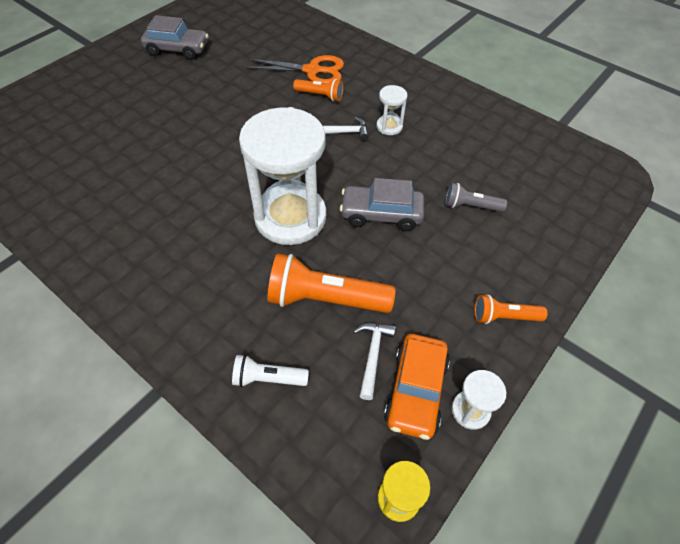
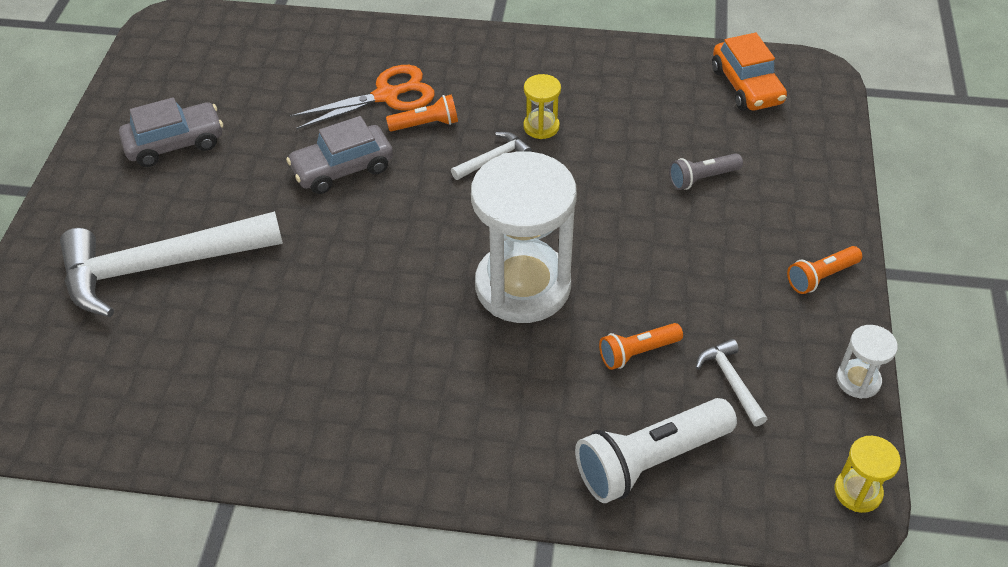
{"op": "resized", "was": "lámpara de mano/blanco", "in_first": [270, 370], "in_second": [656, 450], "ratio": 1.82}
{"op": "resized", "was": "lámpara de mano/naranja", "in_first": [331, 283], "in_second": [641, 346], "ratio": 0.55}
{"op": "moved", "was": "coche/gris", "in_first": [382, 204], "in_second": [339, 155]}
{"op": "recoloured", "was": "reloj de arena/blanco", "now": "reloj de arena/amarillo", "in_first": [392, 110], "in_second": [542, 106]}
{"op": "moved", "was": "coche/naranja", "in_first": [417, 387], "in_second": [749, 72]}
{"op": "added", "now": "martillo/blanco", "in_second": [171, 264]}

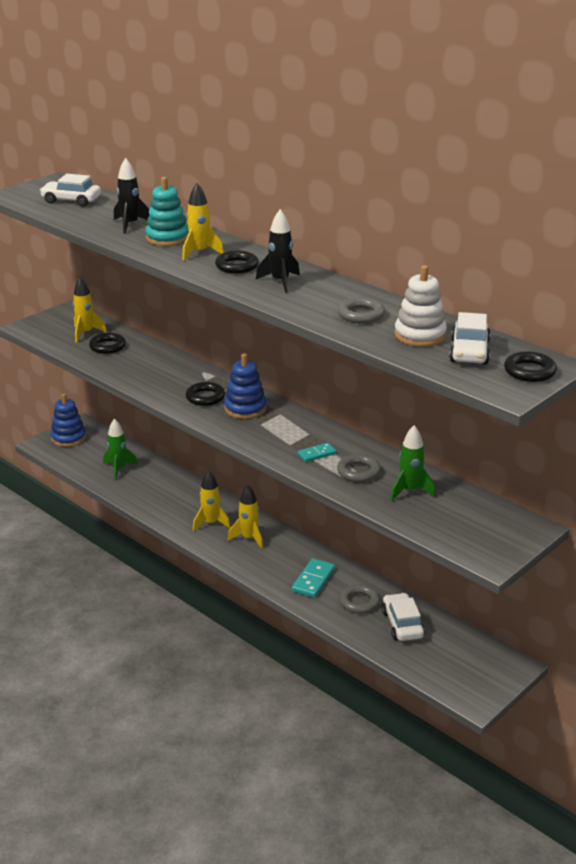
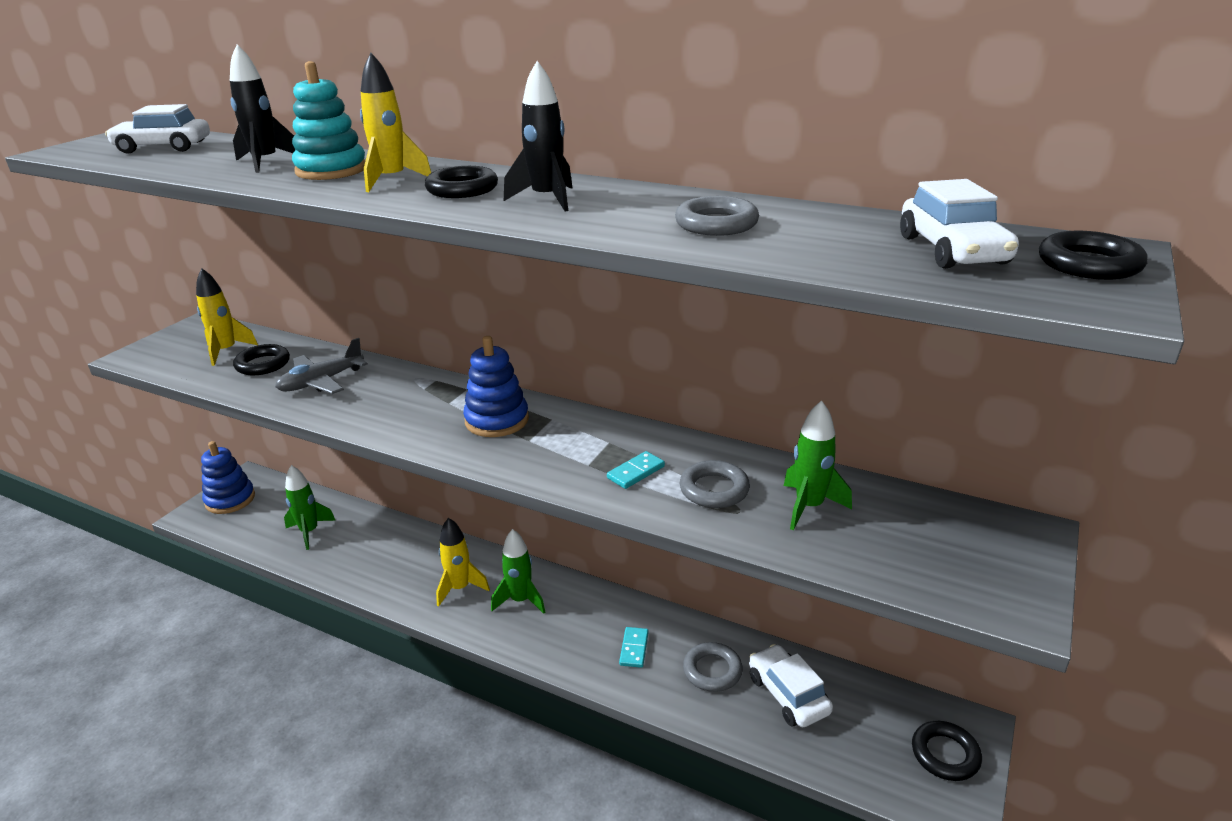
{"op": "moved", "was": "anillo/negro", "in_first": [205, 394], "in_second": [947, 751]}
{"op": "recoloured", "was": "cohete/amarillo", "now": "cohete/verde", "in_first": [245, 517], "in_second": [518, 571]}
{"op": "resized", "was": "ficha de dominó/turquesa", "in_first": [313, 578], "in_second": [634, 647], "ratio": 0.63}
{"op": "removed", "was": "juguete apilable/blanco", "in_first": [420, 306]}
{"op": "added", "now": "avión/gris", "in_second": [321, 366]}

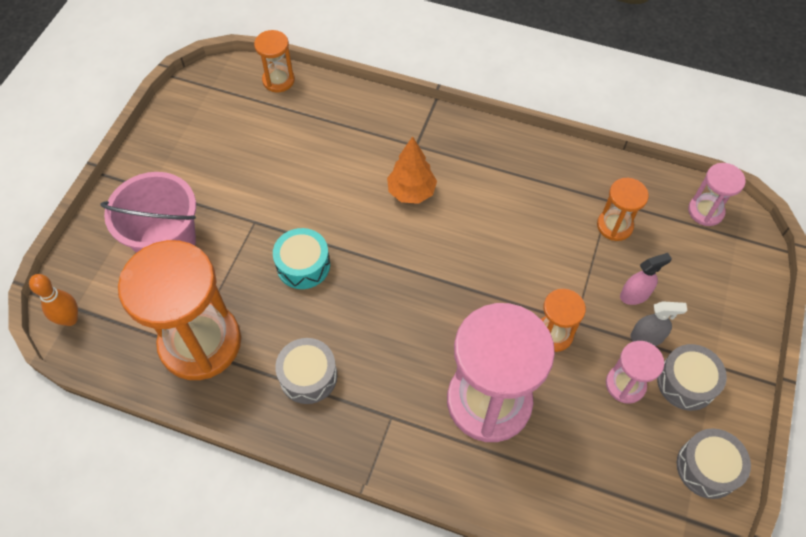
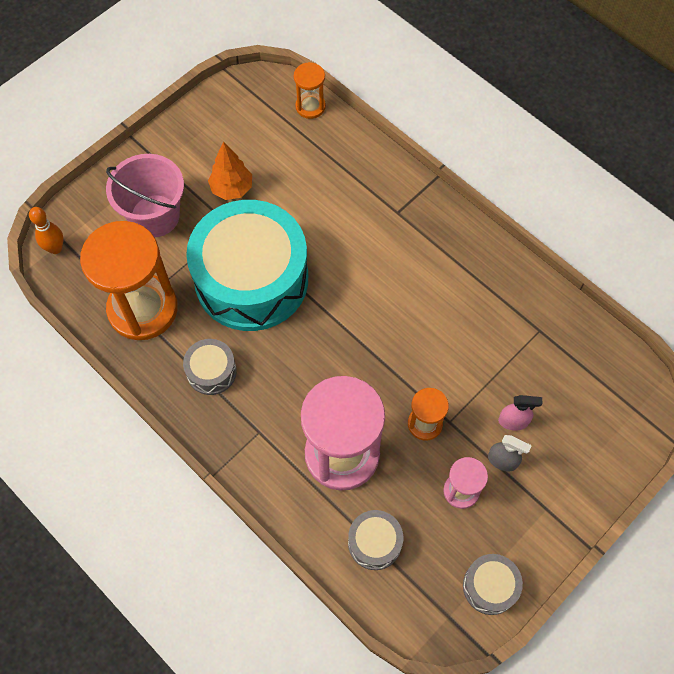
{"op": "resized", "was": "tambor/turquesa", "in_first": [301, 258], "in_second": [247, 265], "ratio": 2.38}
{"op": "moved", "was": "árbol/naranja", "in_first": [412, 170], "in_second": [230, 171]}
{"op": "removed", "was": "reloj de arena/naranja", "in_first": [623, 209]}
{"op": "moved", "was": "tambor/gris", "in_first": [692, 377], "in_second": [375, 540]}
{"op": "removed", "was": "reloj de arena/rosa", "in_first": [717, 194]}

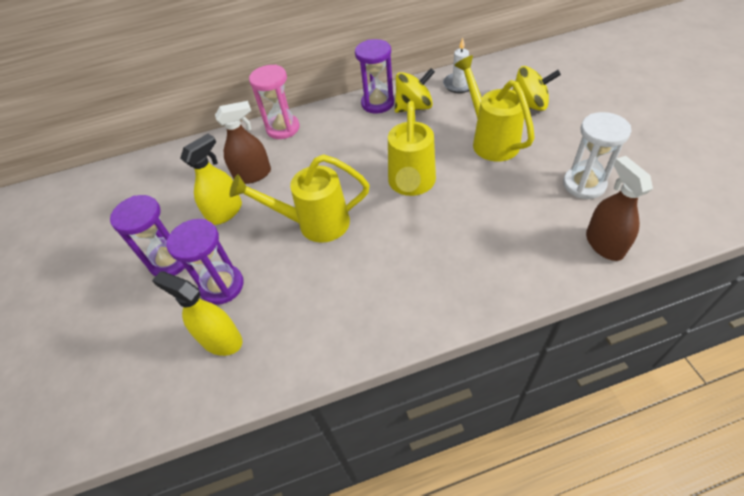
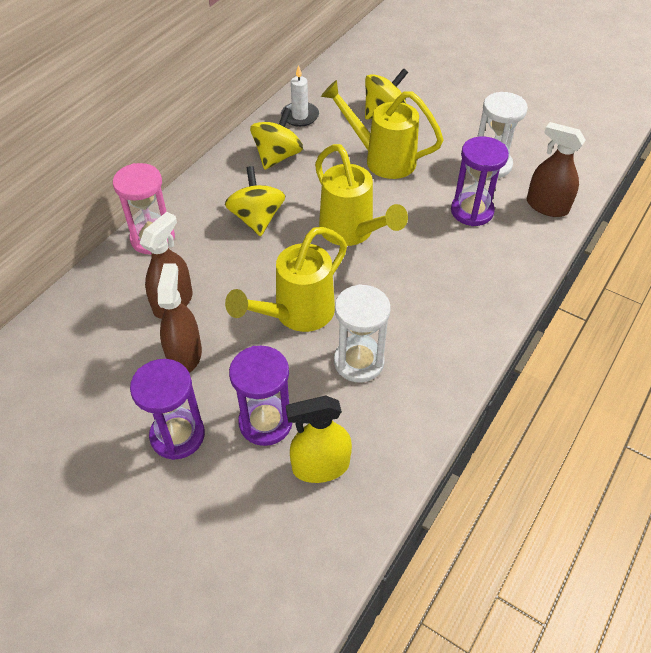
{"op": "recoloured", "was": "pulverizador/amarillo", "now": "pulverizador/marrón", "in_first": [211, 179], "in_second": [180, 318]}
{"op": "moved", "was": "reloj de arena/morado", "in_first": [374, 76], "in_second": [480, 181]}
{"op": "added", "now": "peonza/amarillo", "in_second": [255, 201]}
{"op": "added", "now": "reloj de arena/blanco", "in_second": [362, 333]}

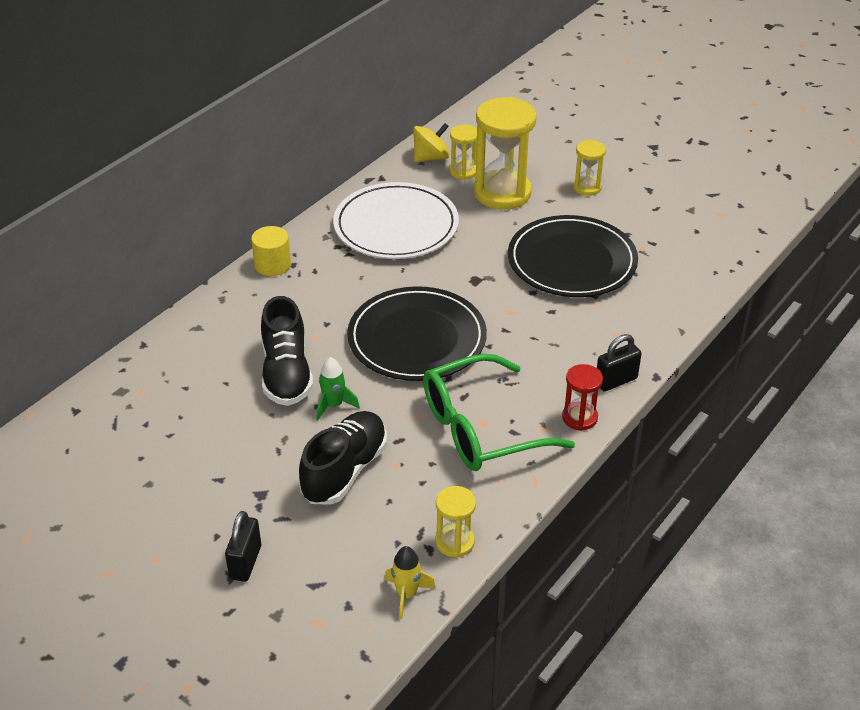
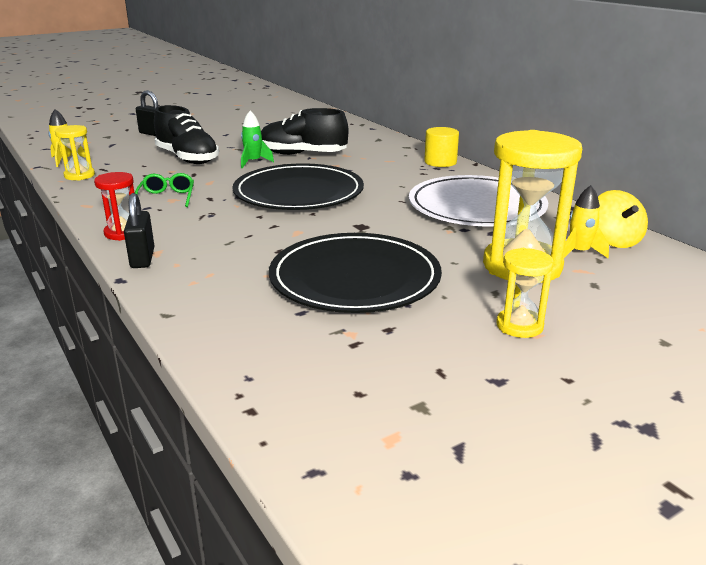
{"op": "resized", "was": "gafas/verde", "in_first": [499, 412], "in_second": [164, 190], "ratio": 0.45}
{"op": "replaced", "was": "reloj de arena/amarillo", "now": "cohete/amarillo", "in_first": [463, 152], "in_second": [586, 221]}

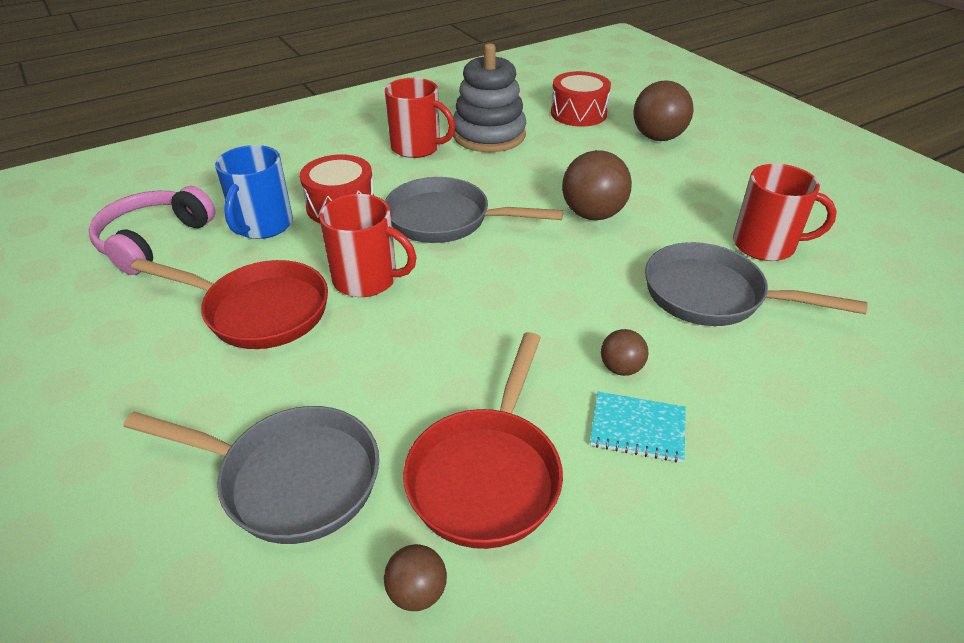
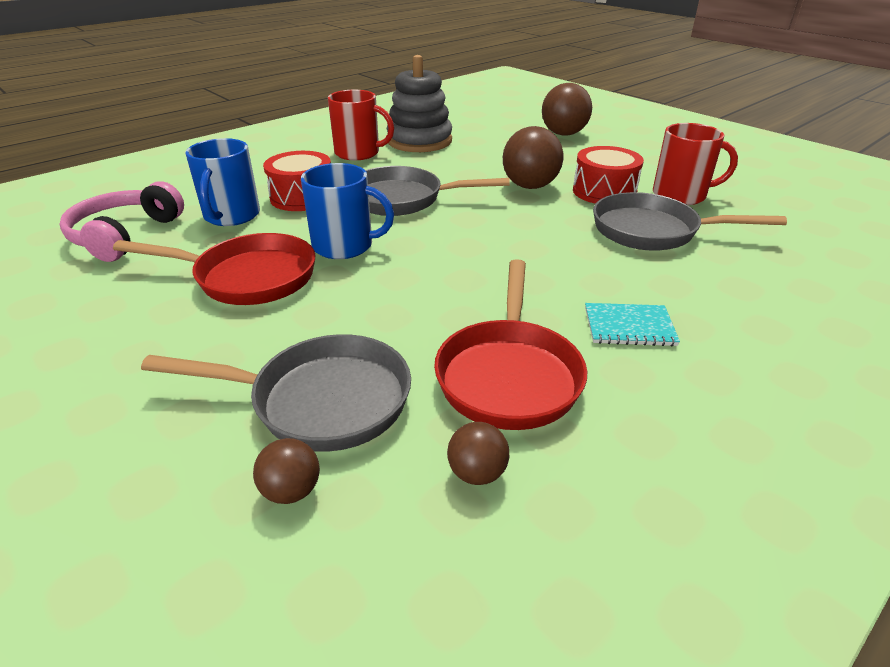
{"op": "recoloured", "was": "taza/rojo", "now": "taza/azul", "in_first": [368, 245], "in_second": [347, 211]}
{"op": "moved", "was": "tambor/rojo", "in_first": [581, 99], "in_second": [608, 175]}
{"op": "moved", "was": "pelota/marrón", "in_first": [625, 352], "in_second": [286, 471]}

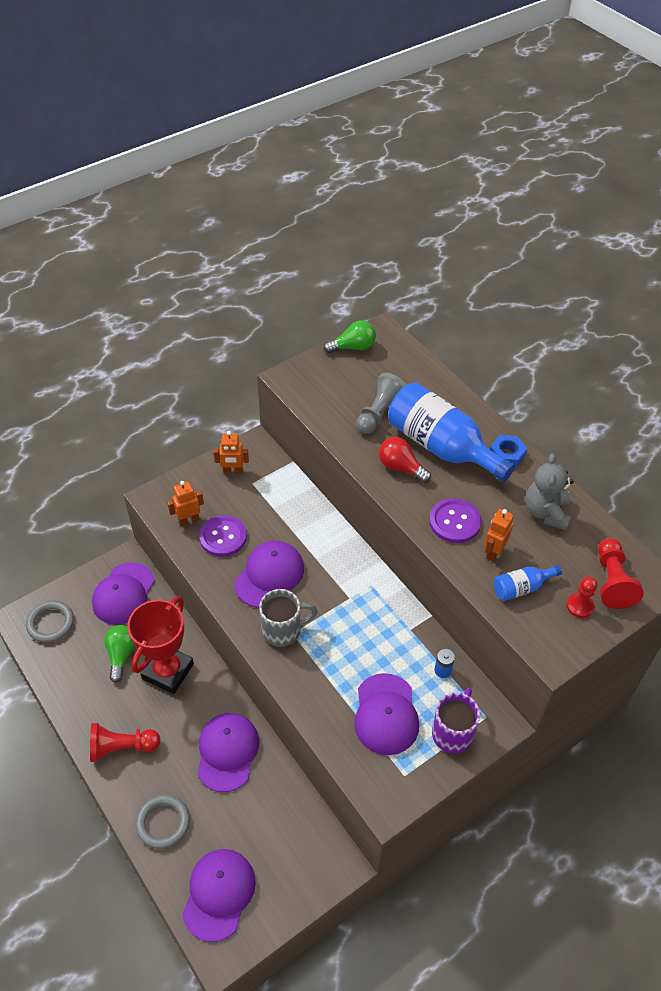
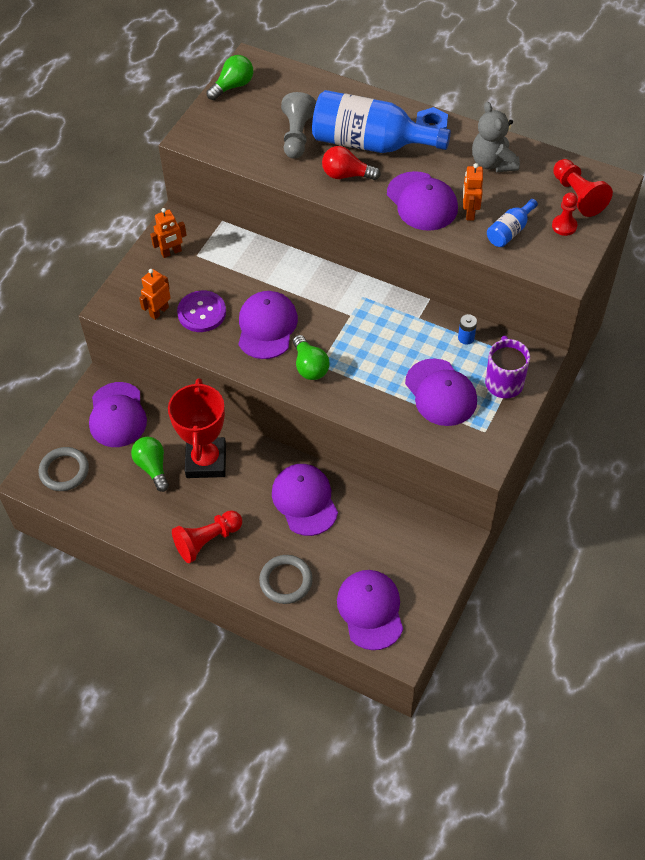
{"op": "replaced", "was": "taza/gris", "now": "bombilla/verde", "in_first": [288, 618], "in_second": [311, 357]}
{"op": "replaced", "was": "botón/morado", "now": "gorra/morado", "in_first": [455, 520], "in_second": [422, 201]}

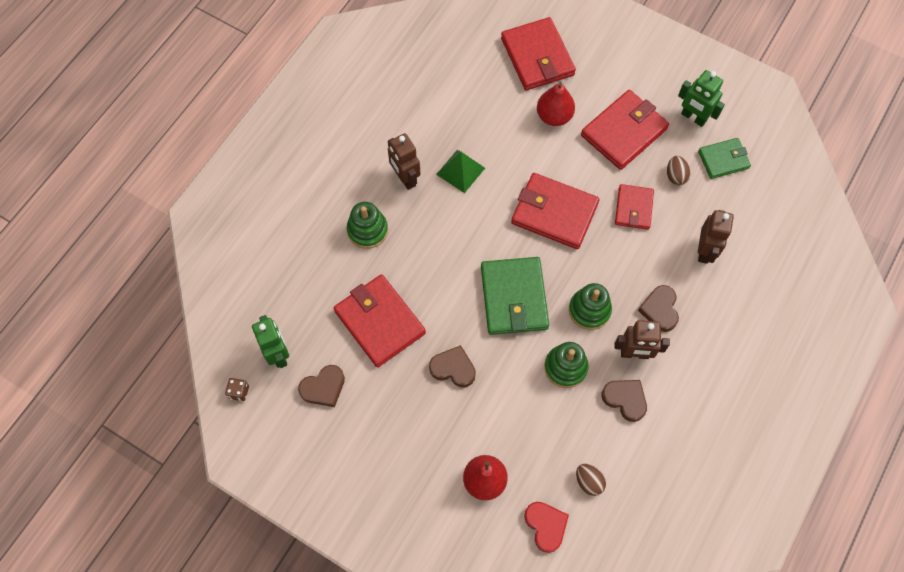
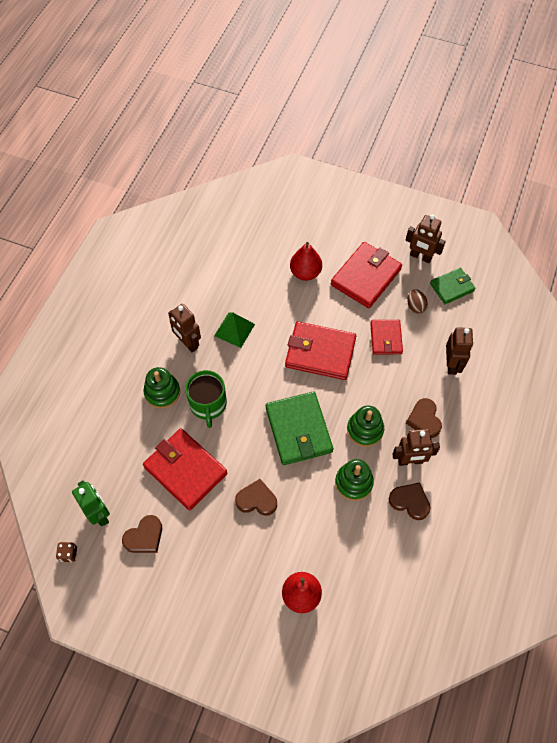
{"op": "removed", "was": "cartera/rojo", "in_first": [538, 53]}
{"op": "removed", "was": "corazón/rojo", "in_first": [546, 527]}
{"op": "removed", "was": "huevo/marrón", "in_first": [591, 480]}
{"op": "recoloured", "was": "robot/verde", "now": "robot/marrón", "in_first": [701, 98], "in_second": [426, 238]}
{"op": "added", "now": "taza/verde", "in_second": [206, 399]}

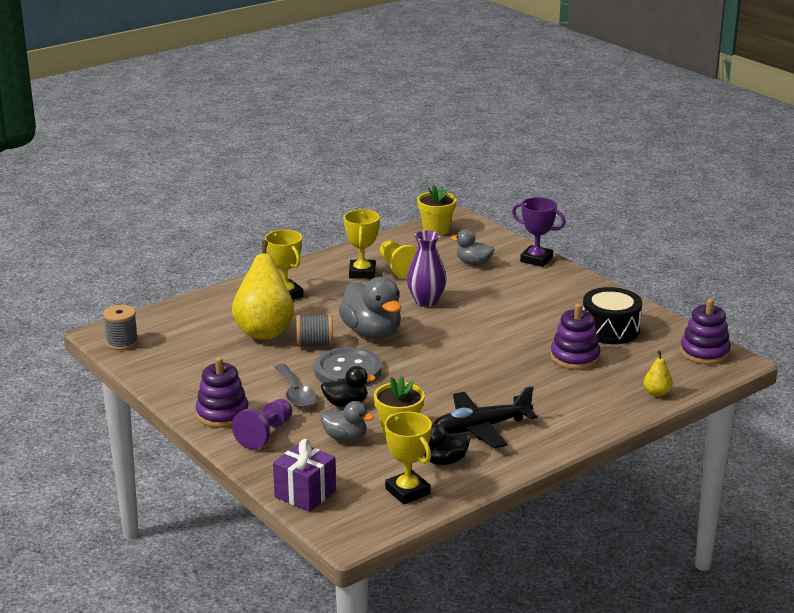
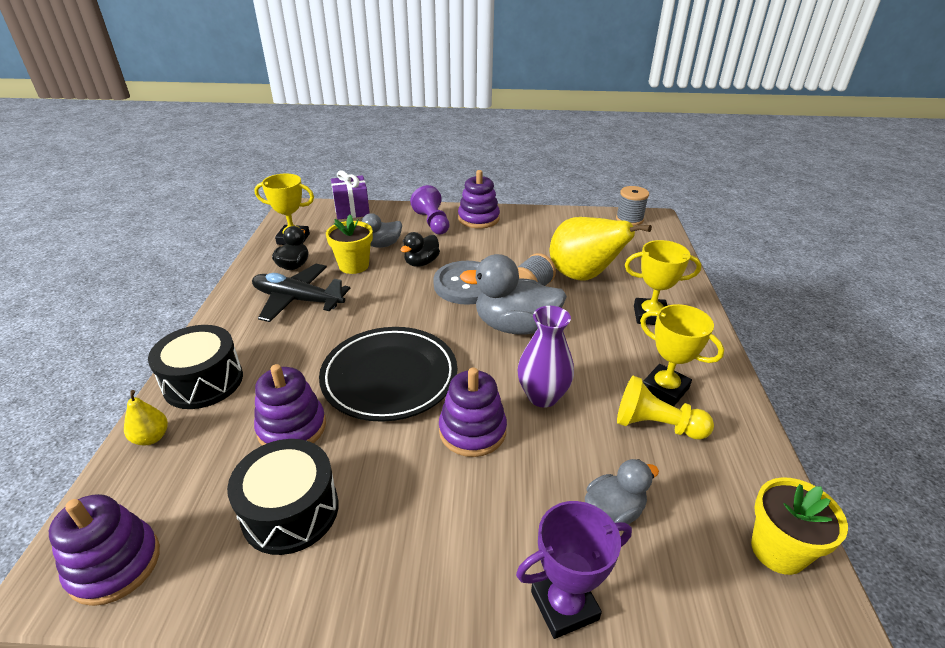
{"op": "removed", "was": "cuchara/gris", "in_first": [295, 386]}
{"op": "turned", "was": "avión/negro", "in_first": [485, 417], "in_second": [301, 293], "clockwise": -90}
{"op": "added", "now": "tambor/negro", "in_second": [195, 367]}
{"op": "added", "now": "plato/negro", "in_second": [388, 374]}
{"op": "added", "now": "juguete apilable/morado", "in_second": [473, 412]}

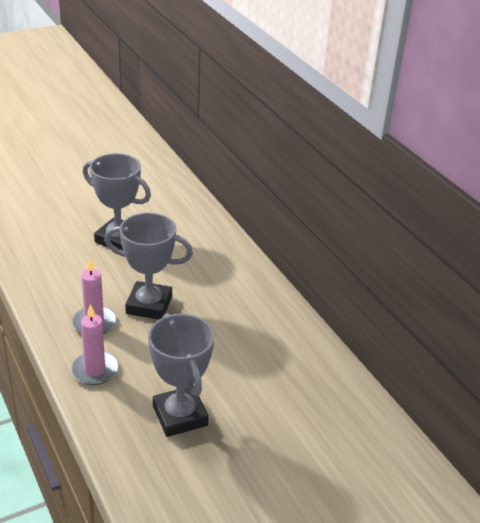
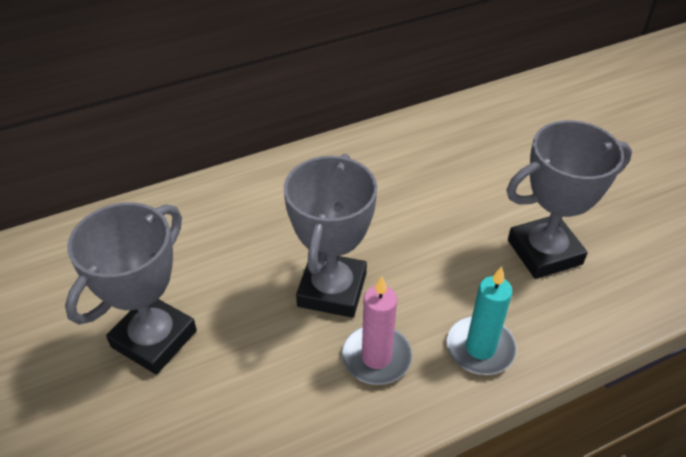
{"op": "recoloured", "was": "vela/rosa", "now": "vela/turquesa", "in_first": [95, 344], "in_second": [481, 320]}

